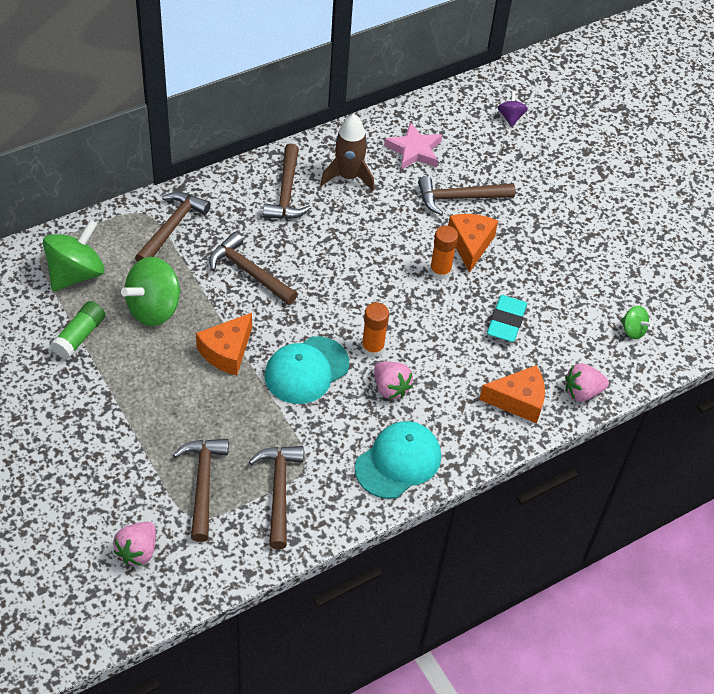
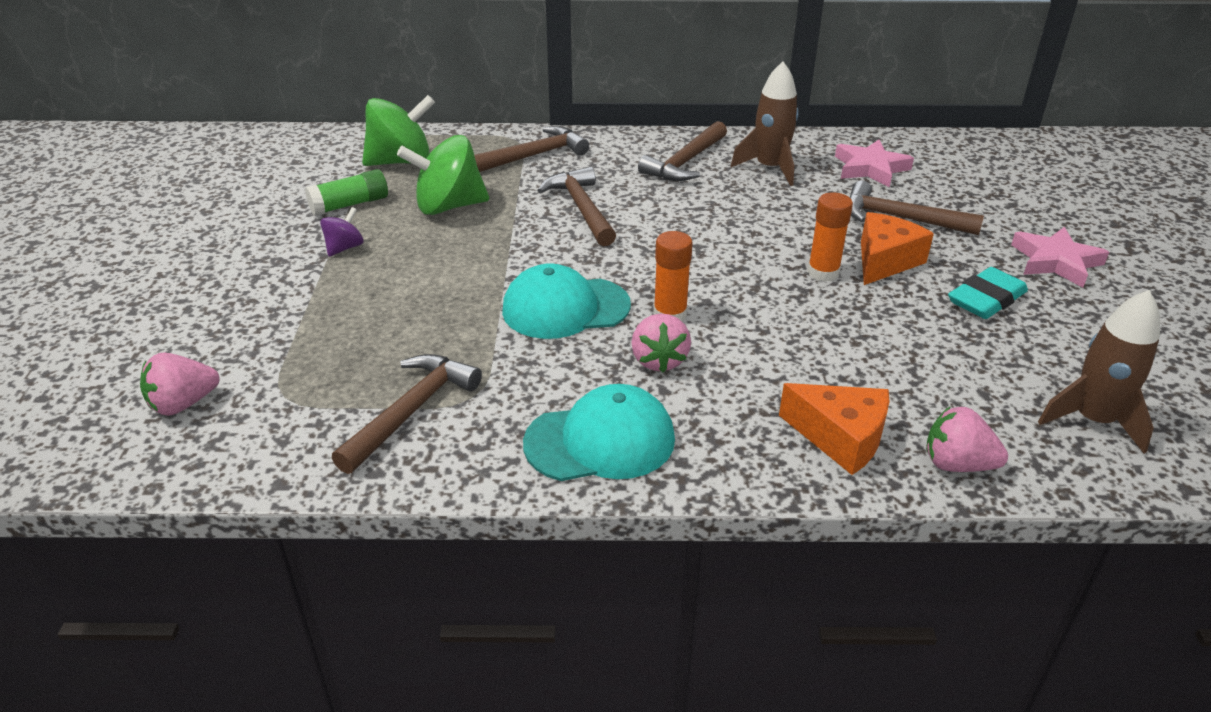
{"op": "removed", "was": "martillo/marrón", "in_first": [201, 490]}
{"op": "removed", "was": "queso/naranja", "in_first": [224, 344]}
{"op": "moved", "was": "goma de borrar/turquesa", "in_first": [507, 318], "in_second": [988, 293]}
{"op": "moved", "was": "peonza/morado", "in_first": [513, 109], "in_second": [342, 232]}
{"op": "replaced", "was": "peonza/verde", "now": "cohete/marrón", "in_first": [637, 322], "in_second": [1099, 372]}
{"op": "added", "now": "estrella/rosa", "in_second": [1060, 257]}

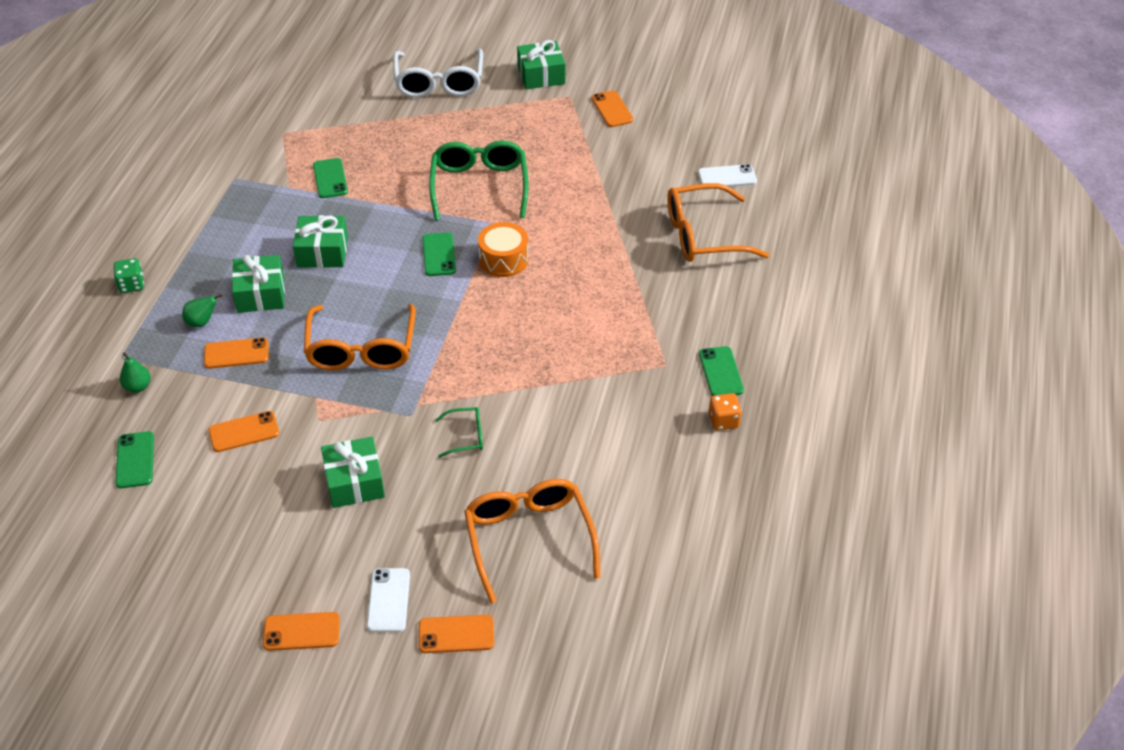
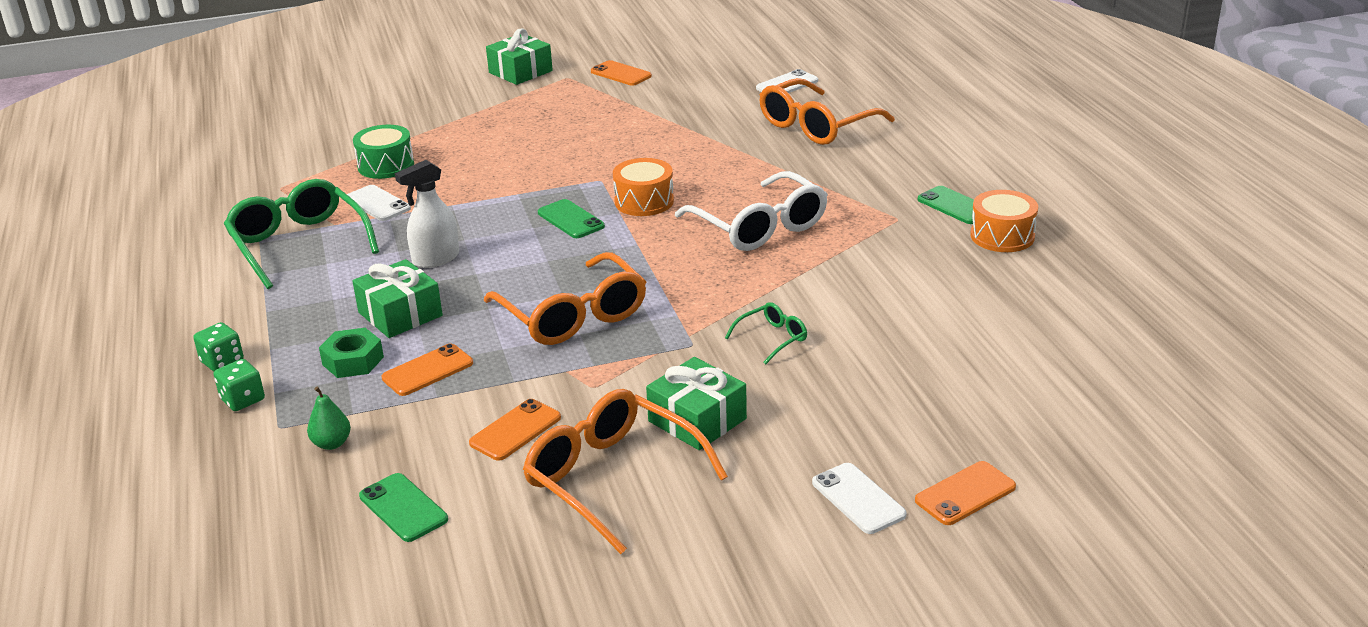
{"op": "replaced", "was": "pera/verde", "now": "tuerca/verde", "in_first": [202, 310], "in_second": [351, 353]}
{"op": "removed", "was": "móvil/naranja", "in_first": [301, 631]}
{"op": "replaced", "was": "regalo/verde", "now": "pulverizador/blanco", "in_first": [320, 241], "in_second": [427, 214]}
{"op": "recoloured", "was": "móvil/verde", "now": "móvil/blanco", "in_first": [330, 178], "in_second": [379, 203]}
{"op": "moved", "was": "gafas/blanco", "in_first": [438, 73], "in_second": [751, 211]}
{"op": "moved", "was": "gafas/verde", "in_first": [479, 180], "in_second": [301, 234]}
{"op": "moved", "was": "gafas/naranja", "in_first": [532, 541], "in_second": [625, 471]}
{"op": "replaced", "was": "dado/naranja", "now": "tambor/naranja", "in_first": [725, 412], "in_second": [1004, 221]}
{"op": "added", "now": "dado/verde", "in_second": [239, 385]}
{"op": "added", "now": "tambor/verde", "in_second": [383, 152]}

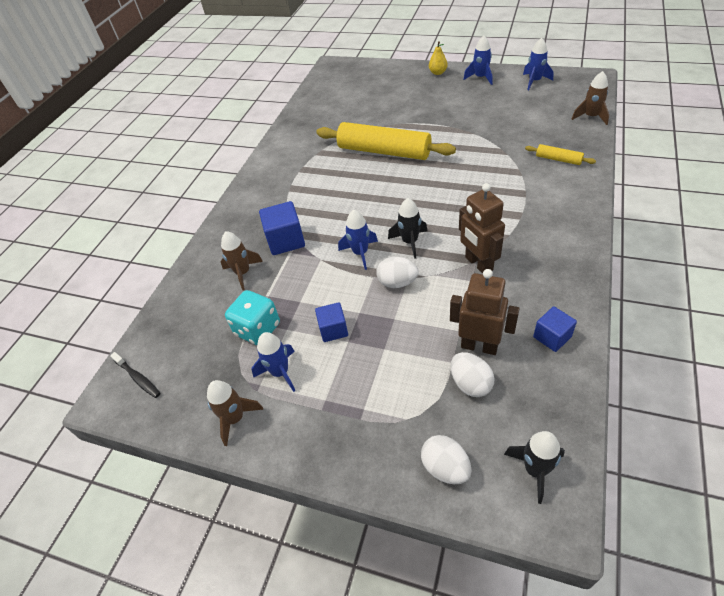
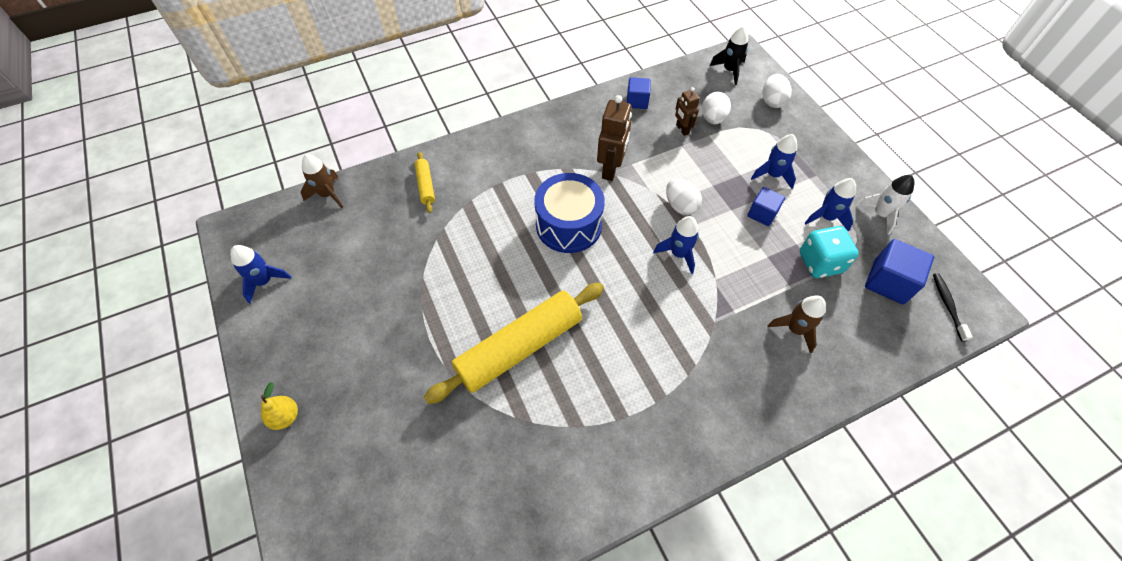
{"op": "recoloured", "was": "cohete/marrón", "now": "cohete/blanco", "in_first": [235, 413], "in_second": [885, 205]}
{"op": "moved", "was": "cubo/azul", "in_first": [282, 228], "in_second": [899, 272]}
{"op": "turned", "was": "rodillo/amarillo", "in_first": [386, 141], "in_second": [514, 343], "clockwise": 75}
{"op": "removed", "was": "cohete/negro", "in_first": [408, 228]}
{"op": "resized", "was": "robot/marrón", "in_first": [485, 312], "in_second": [687, 111], "ratio": 0.59}
{"op": "moved", "was": "cohete/azul", "in_first": [477, 60], "in_second": [774, 161]}
{"op": "added", "now": "tambor/azul", "in_second": [569, 213]}

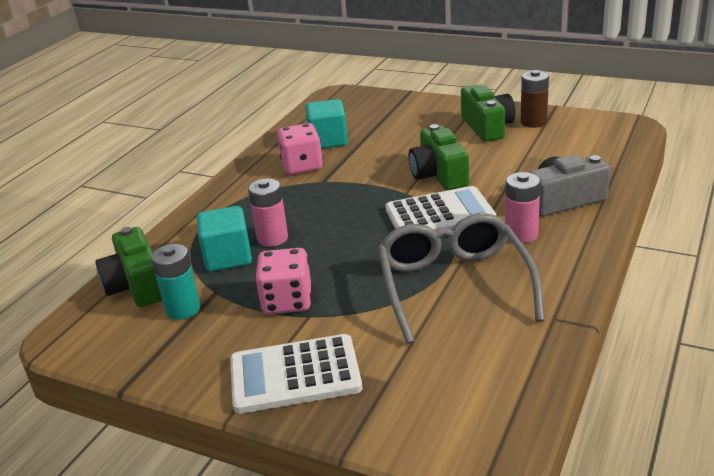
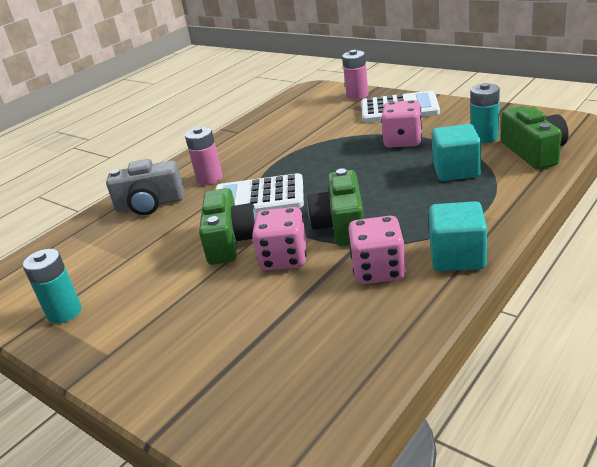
{"op": "moved", "was": "pila/rosa", "in_first": [268, 212], "in_second": [355, 75]}
{"op": "moved", "was": "cubo/turquesa", "in_first": [326, 124], "in_second": [458, 236]}
{"op": "removed", "was": "gafas/gris", "in_first": [461, 278]}
{"op": "moved", "was": "cámara/verde", "in_first": [488, 113], "in_second": [335, 207]}
{"op": "recoloured", "was": "pila/marrón", "now": "pila/turquesa", "in_first": [535, 99], "in_second": [52, 286]}
{"op": "added", "now": "dado/rosa", "in_second": [279, 238]}

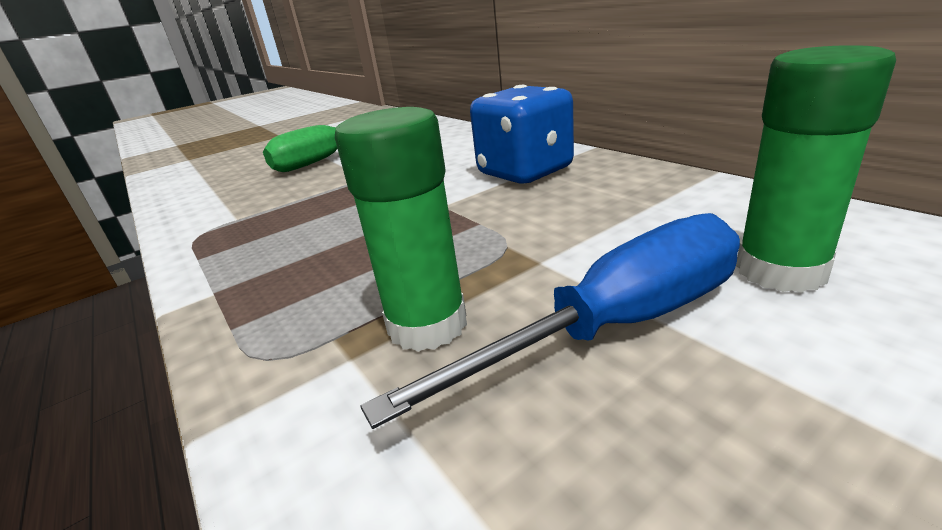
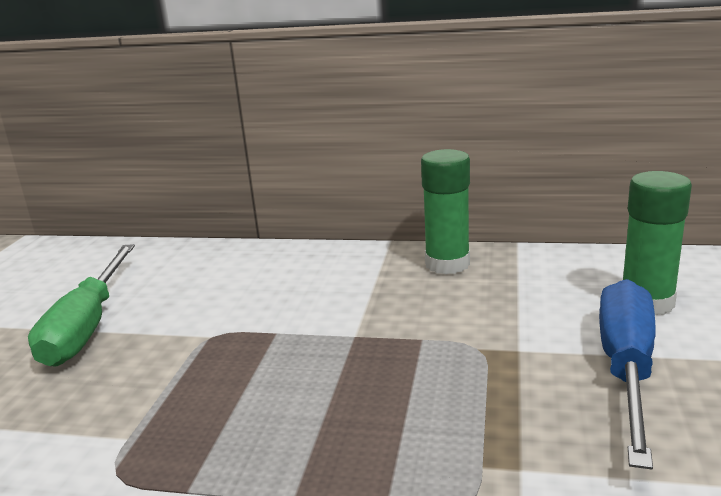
{"op": "moved", "was": "barra de pegamento/verde", "in_first": [401, 229], "in_second": [445, 211]}
{"op": "removed", "was": "dado/azul", "in_first": [522, 134]}

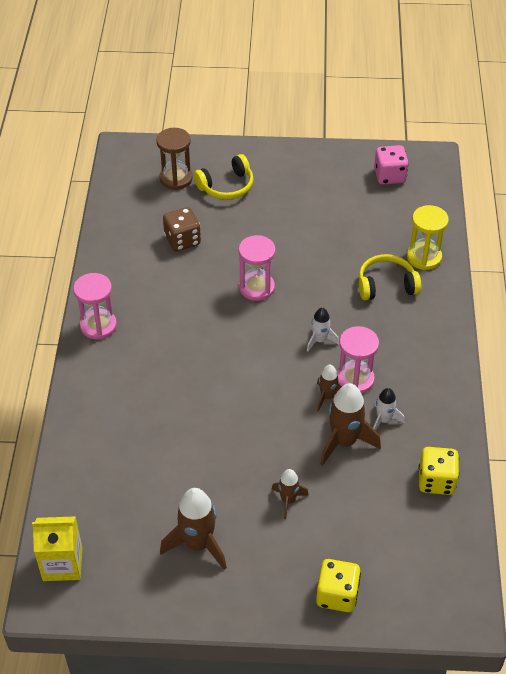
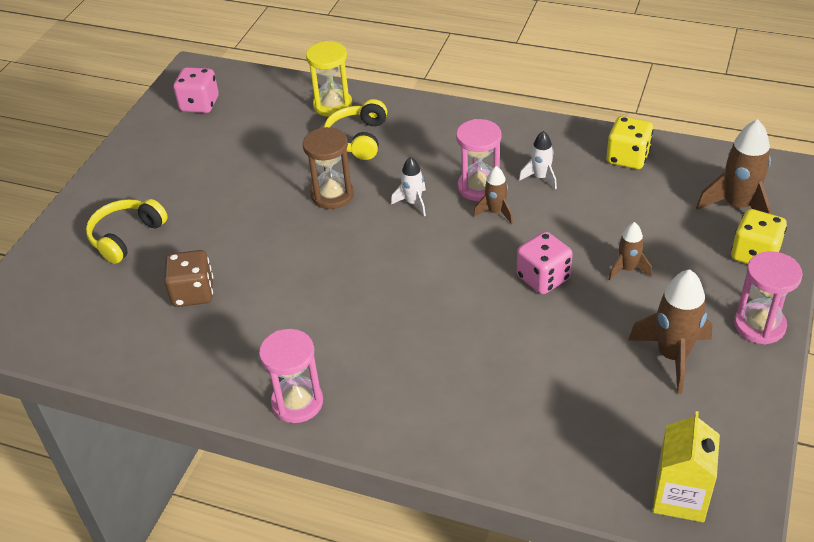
{"op": "moved", "was": "reloj de arena/marrón", "in_first": [174, 159], "in_second": [328, 168]}
{"op": "turned", "was": "auriculares/amarillo", "in_first": [224, 177], "in_second": [127, 231], "clockwise": -135}
{"op": "moved", "was": "reloj de arena/rosa", "in_first": [257, 268], "in_second": [768, 297]}
{"op": "moved", "was": "cohete/marrón", "in_first": [350, 424], "in_second": [734, 166]}
{"op": "added", "now": "dado/rosa", "in_second": [545, 262]}

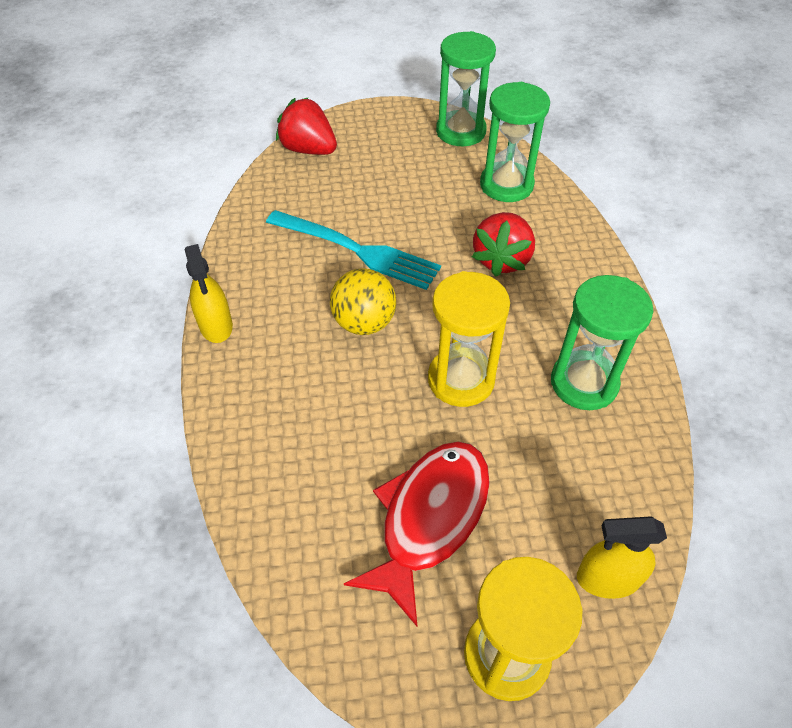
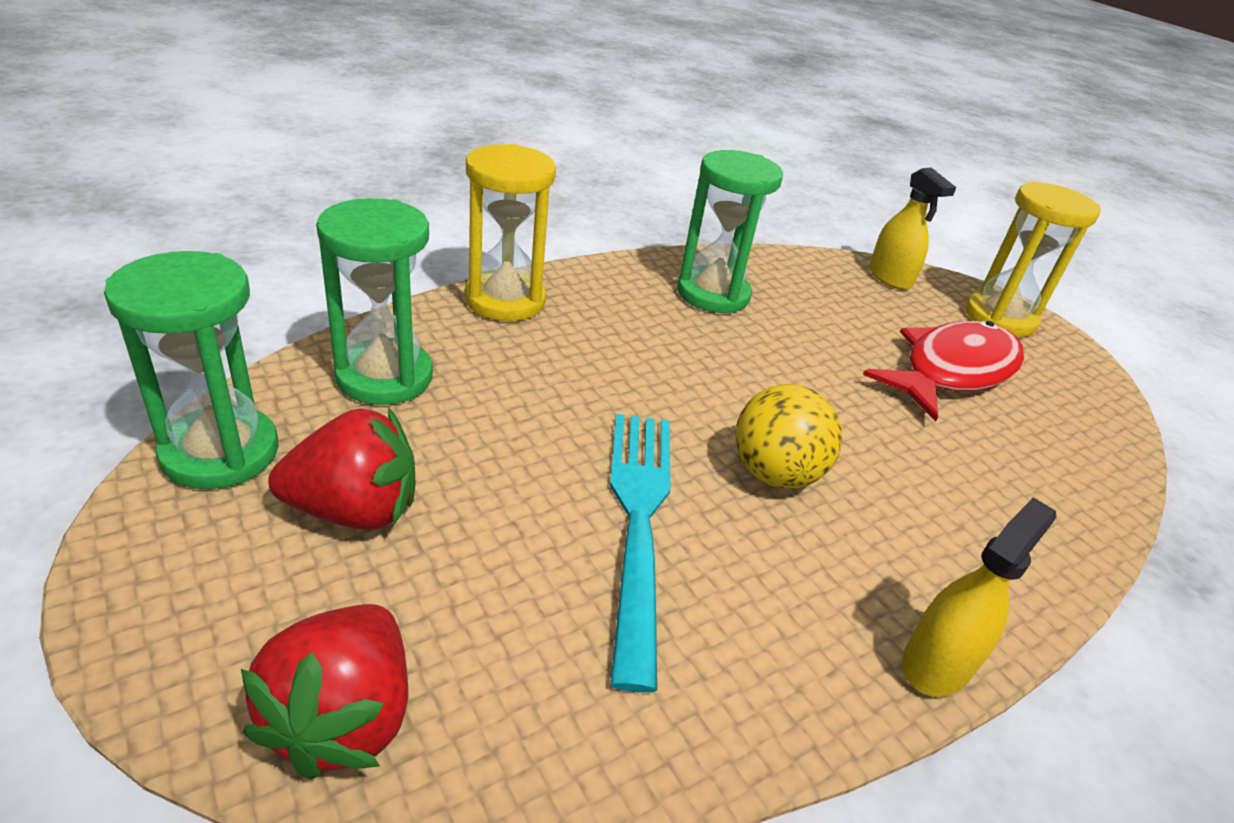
{"op": "turned", "was": "pez/rojo", "in_first": [417, 534], "in_second": [943, 371], "clockwise": 135}
{"op": "moved", "was": "reloj de arena/amarillo", "in_first": [469, 339], "in_second": [510, 232]}
{"op": "moved", "was": "fresa/rojo", "in_first": [503, 244], "in_second": [341, 469]}

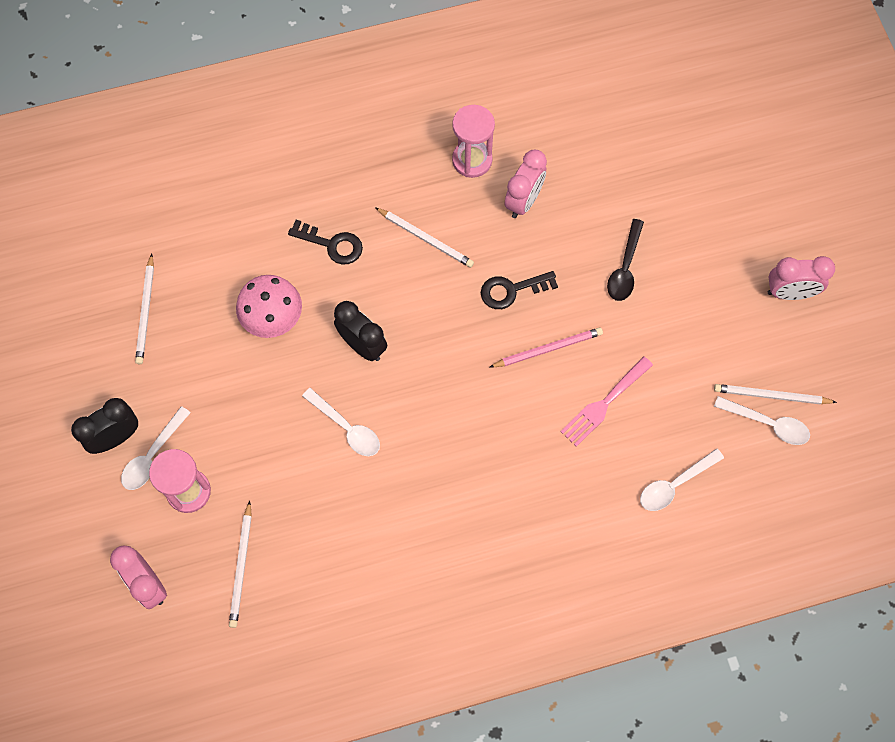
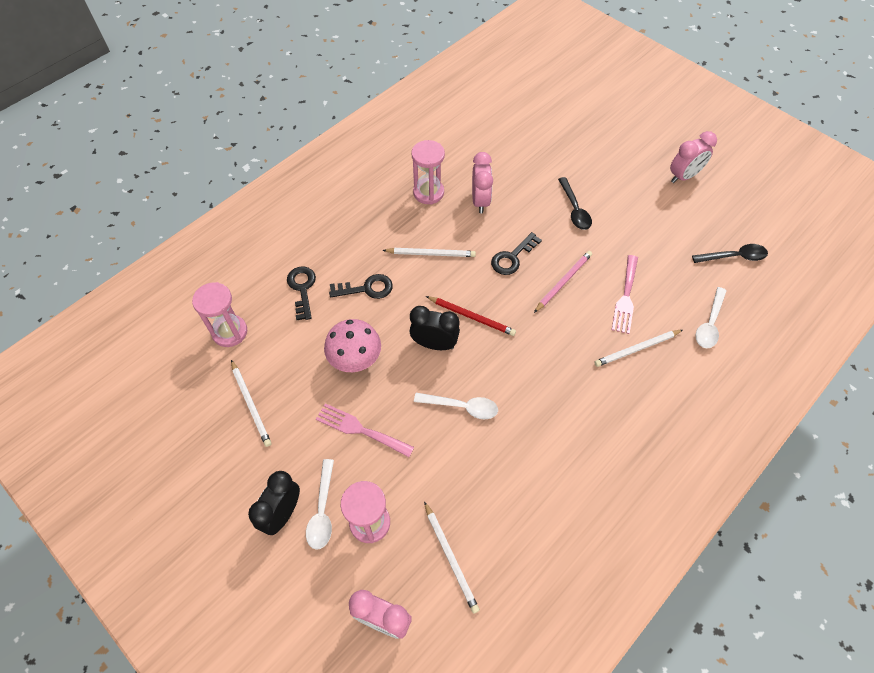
{"op": "moved", "was": "lápiz/blanco", "in_first": [775, 394], "in_second": [638, 348]}
{"op": "recoloured", "was": "cuchara/blanco", "now": "cuchara/negro", "in_first": [762, 420], "in_second": [730, 253]}
{"op": "added", "now": "reloj de arena/rosa", "in_second": [219, 314]}
{"op": "added", "now": "llave/negro", "in_second": [301, 293]}
{"op": "added", "now": "tenedor/rosa", "in_second": [365, 430]}
{"op": "added", "now": "lápiz/rojo", "in_second": [471, 316]}

